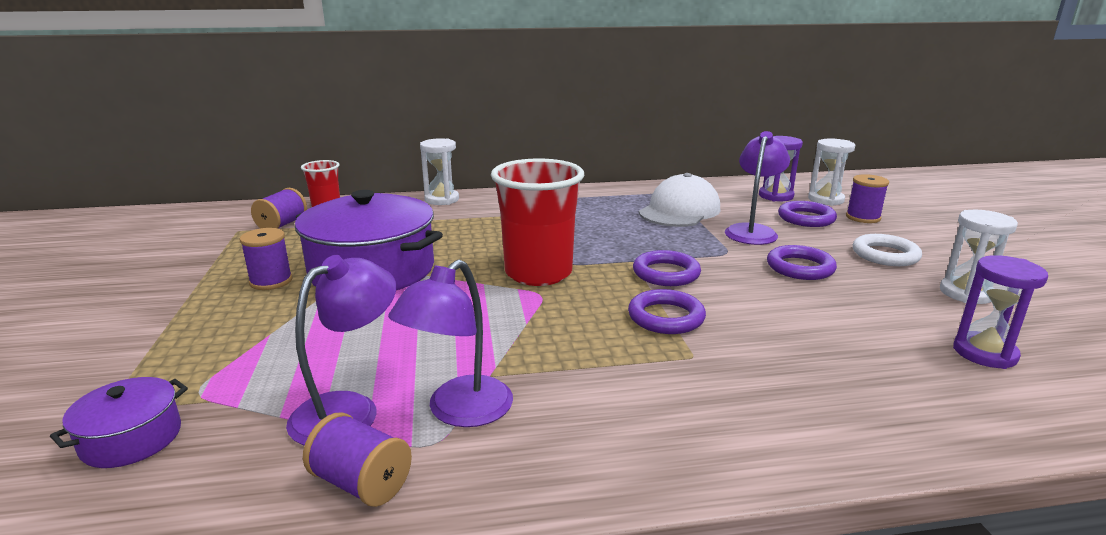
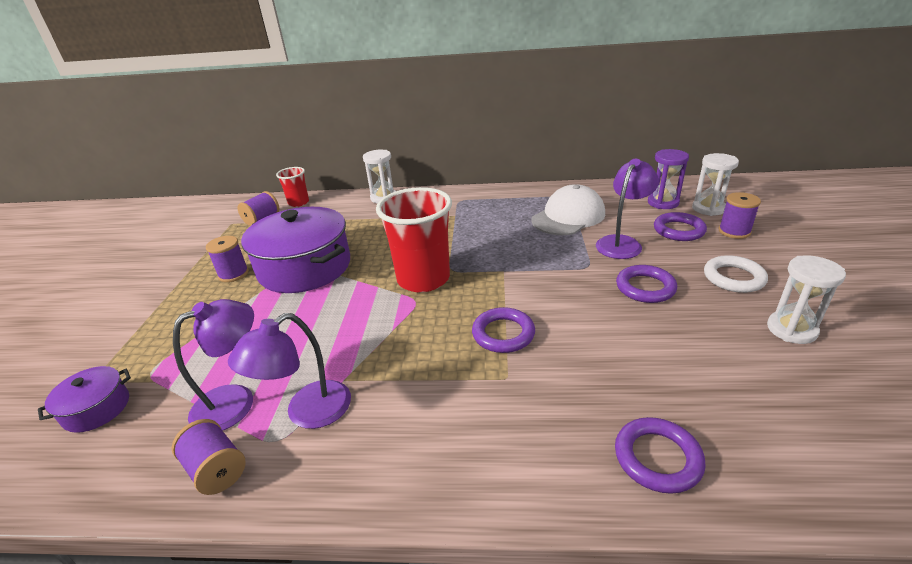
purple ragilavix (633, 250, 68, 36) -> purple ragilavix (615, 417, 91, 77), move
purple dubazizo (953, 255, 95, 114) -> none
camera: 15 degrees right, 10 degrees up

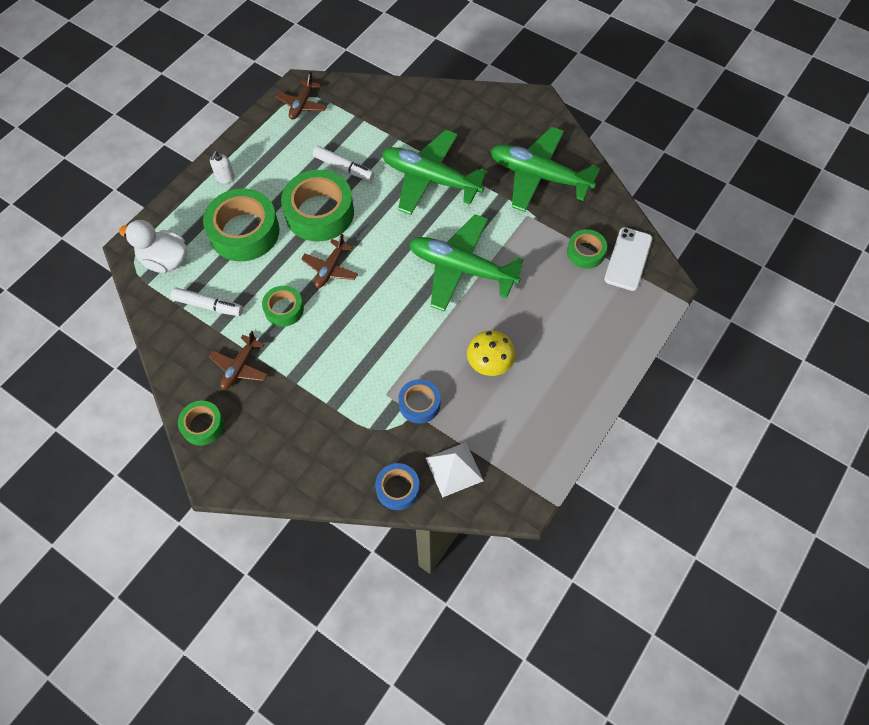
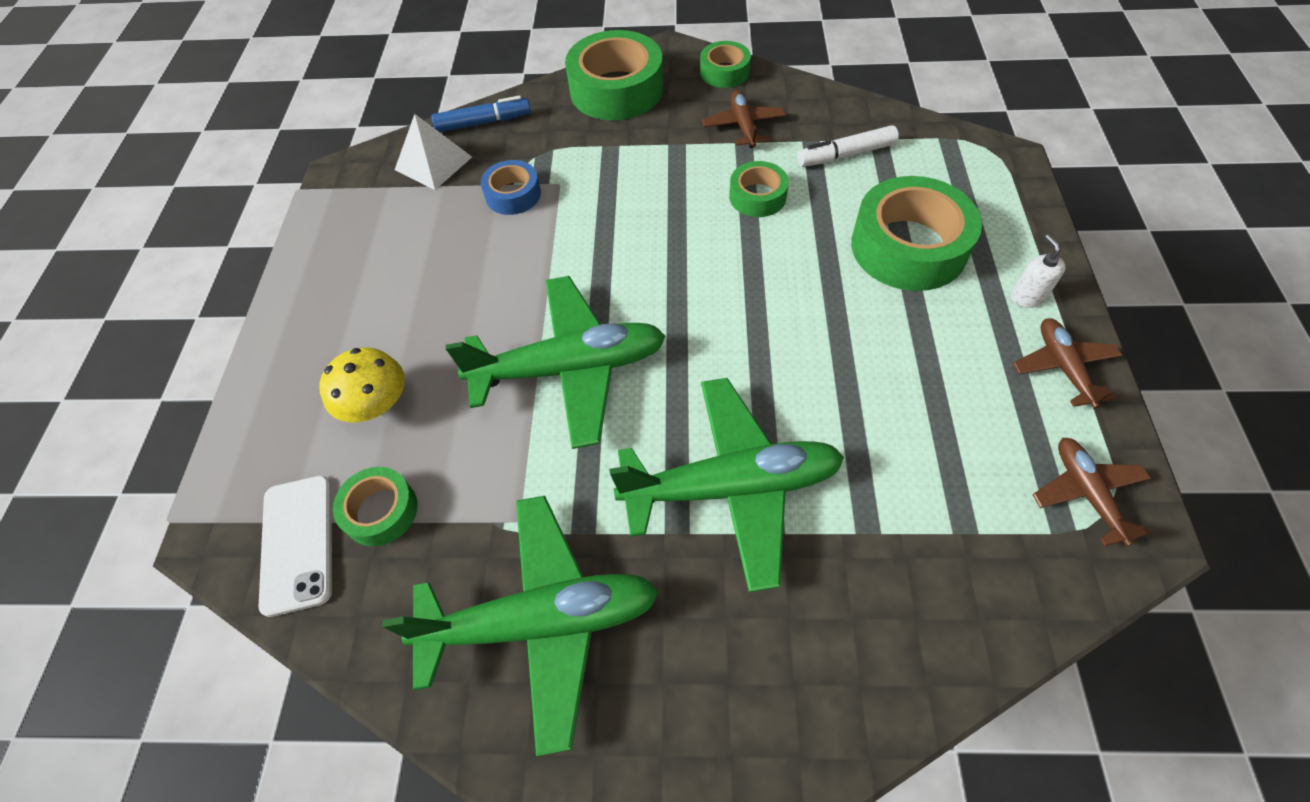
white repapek (313, 146, 62, 35) -> none
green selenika (281, 170, 73, 71) -> green selenika (565, 30, 98, 90), move
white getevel (119, 220, 69, 53) -> none
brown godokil (301, 234, 57, 54) -> brown godokil (1013, 318, 109, 90), move
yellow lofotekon (467, 330, 48, 46) -> yellow lofotekon (319, 348, 86, 75), move
blue selenika (375, 463, 45, 47) -> blue repapek (431, 95, 100, 37)
camera: 150 degrees right, 5 degrees down

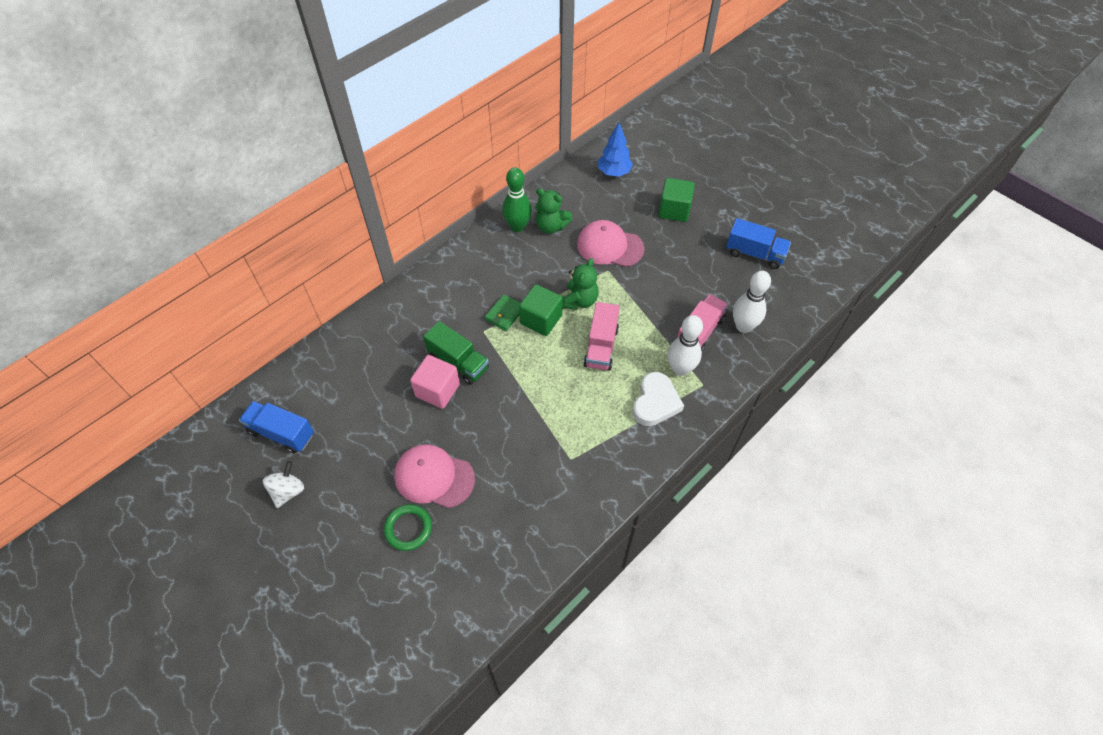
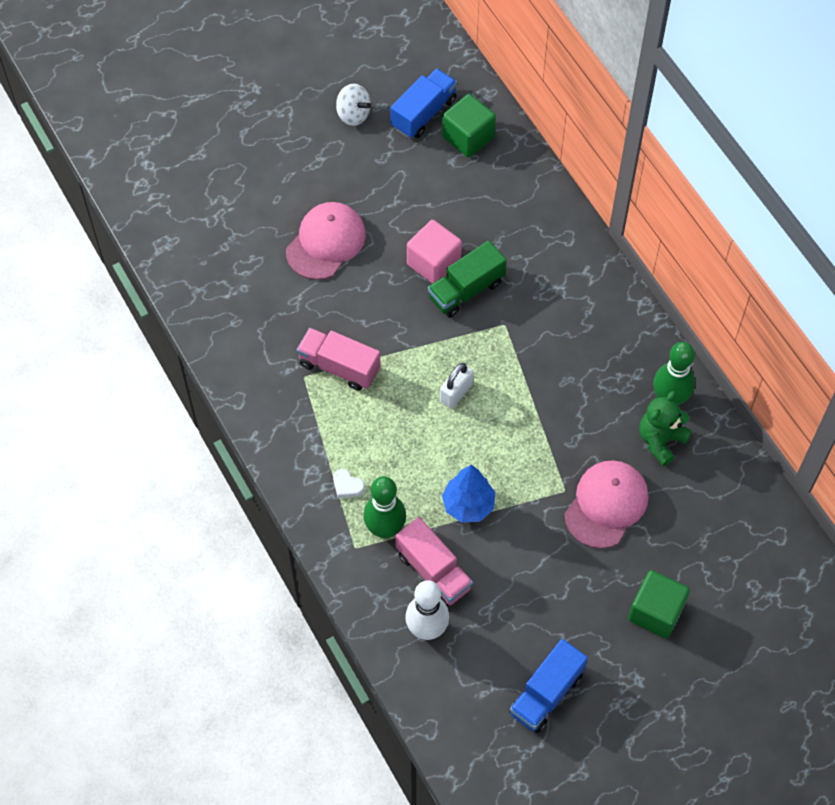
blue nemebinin (598, 123, 35, 54) -> blue nemebinin (442, 465, 54, 58), move
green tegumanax (562, 258, 37, 52) -> none
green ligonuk (519, 284, 44, 52) -> green ligonuk (442, 94, 54, 64), move
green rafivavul (485, 294, 35, 37) -> none
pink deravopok (583, 302, 37, 69) -> pink deravopok (297, 328, 84, 63), move
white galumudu (668, 315, 35, 61) -> green galumudu (363, 476, 43, 63)
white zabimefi (633, 372, 51, 54) -> white zabimefi (333, 469, 32, 29), x0.48
green ragilavix (384, 504, 48, 47) -> none
none -> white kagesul (440, 363, 33, 46)
camera: 105 degrees right, 5 degrees up

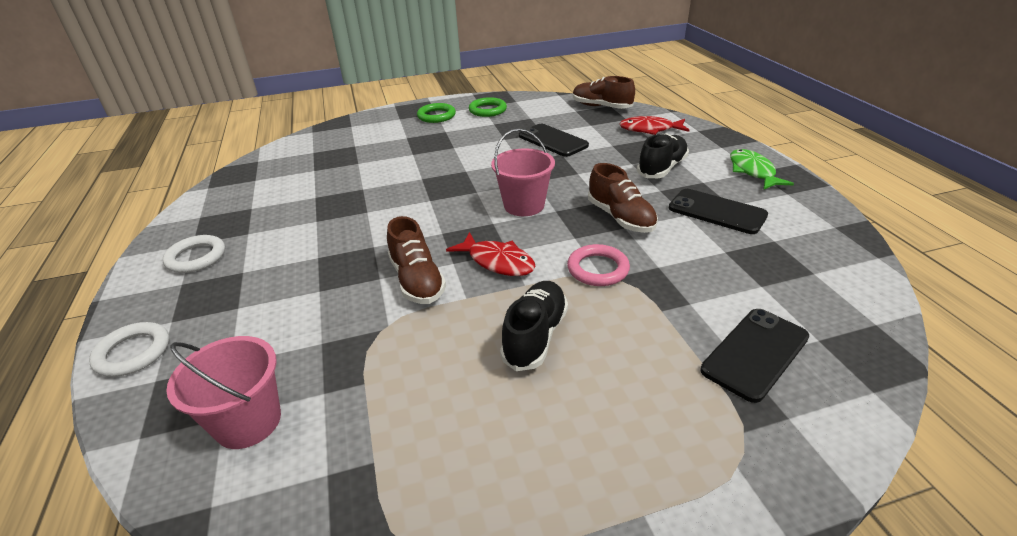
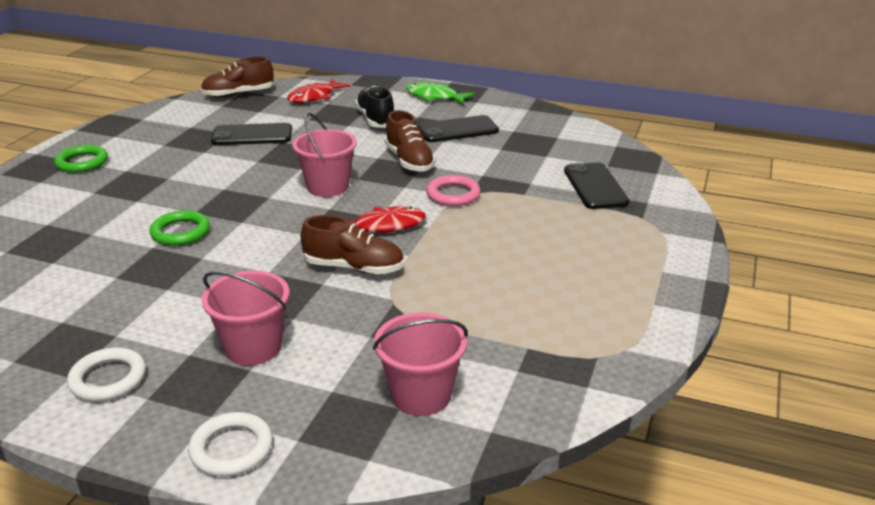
green ragilavix (469, 97, 38, 20) -> green ragilavix (150, 210, 60, 36), move
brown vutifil (588, 163, 70, 70) -> brown vutifil (385, 110, 51, 62), 60 degrees clockwise
black vutifil (500, 281, 68, 90) -> none
none -> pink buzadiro (201, 271, 88, 95)
camera: 55 degrees left, 5 degrees down

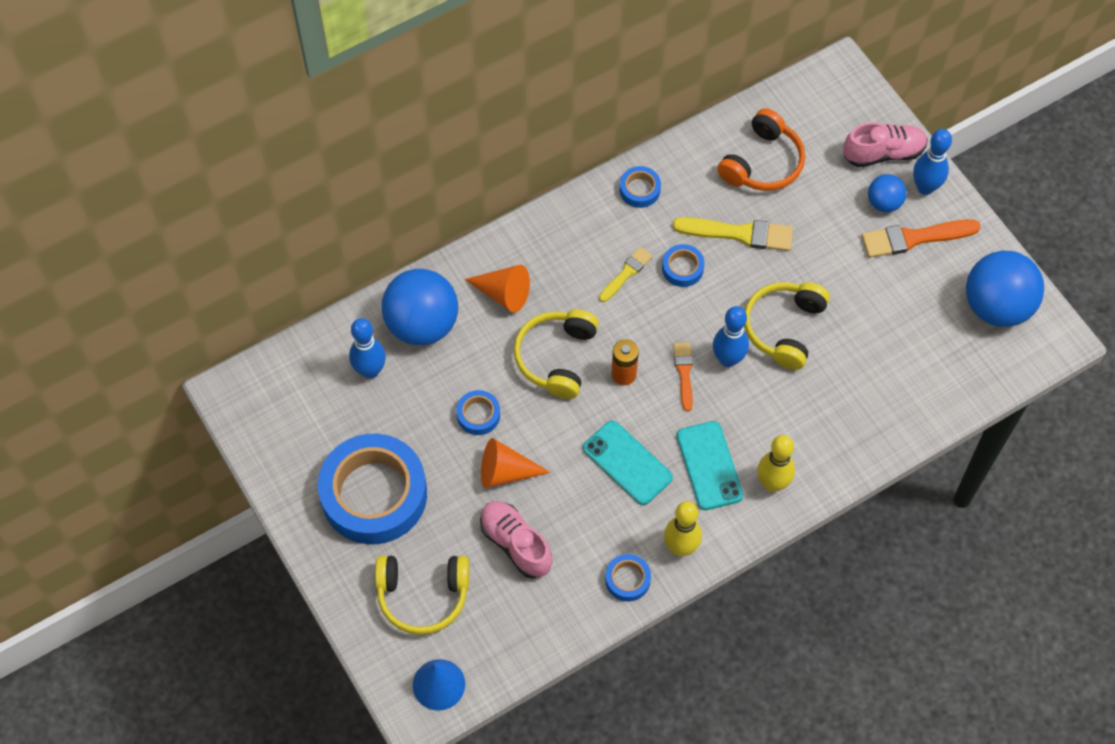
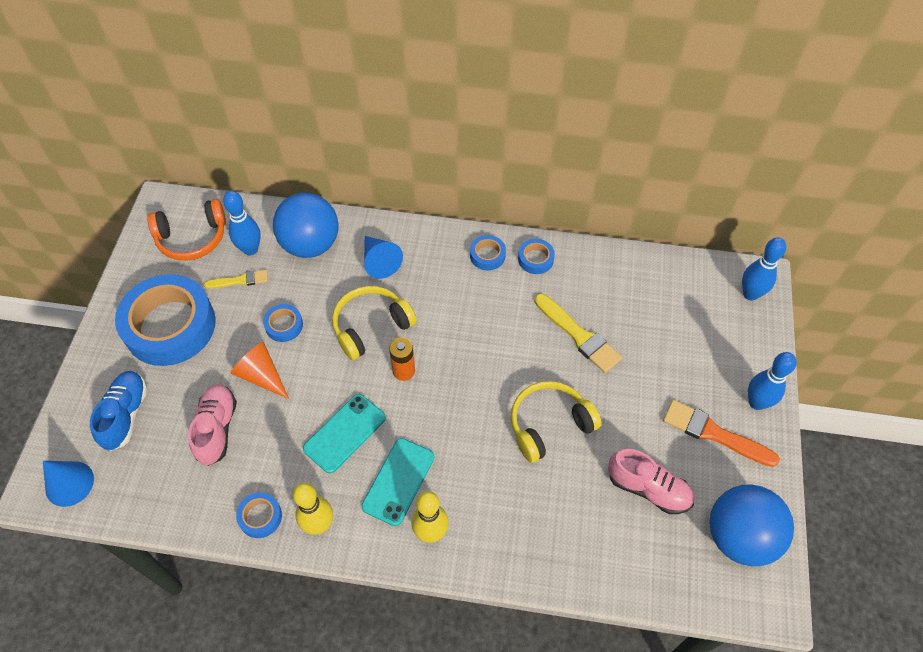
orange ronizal (717, 108, 88, 83) -> orange ronizal (147, 199, 79, 62), move
pink vutifil (843, 122, 85, 45) -> pink vutifil (608, 449, 86, 65), move
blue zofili (868, 174, 38, 38) -> none
blue selenika (662, 244, 43, 43) -> blue selenika (470, 235, 36, 35), move
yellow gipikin (599, 247, 53, 55) -> yellow gipikin (204, 270, 64, 19), move
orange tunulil (464, 265, 66, 47) -> blue tunulil (364, 236, 39, 43)
blue galumudu (713, 306, 36, 61) -> blue galumudu (742, 237, 44, 64), move
orange gipikin (674, 343, 19, 68) -> none
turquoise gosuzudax (583, 420, 90, 85) -> turquoise gosuzudax (303, 394, 83, 79), 45 degrees clockwise
yellow ronizal (375, 556, 94, 79) -> blue vutifil (90, 371, 58, 80)
camera: 40 degrees right, 5 degrees down

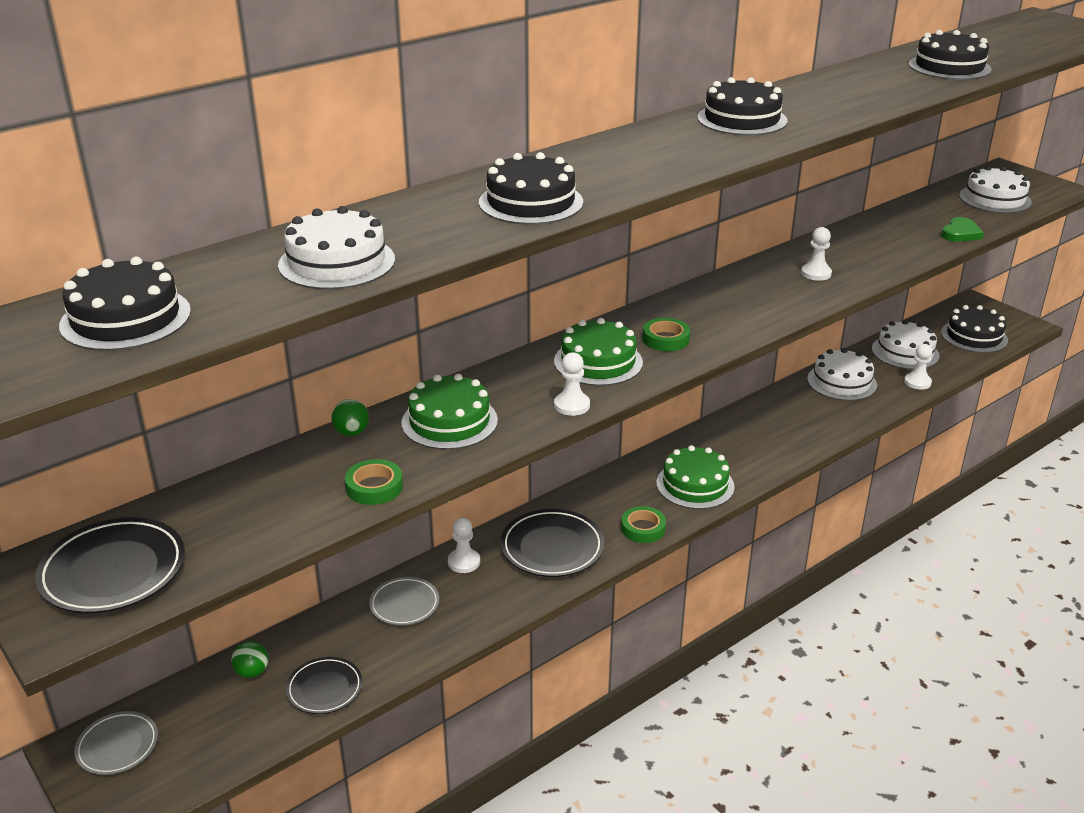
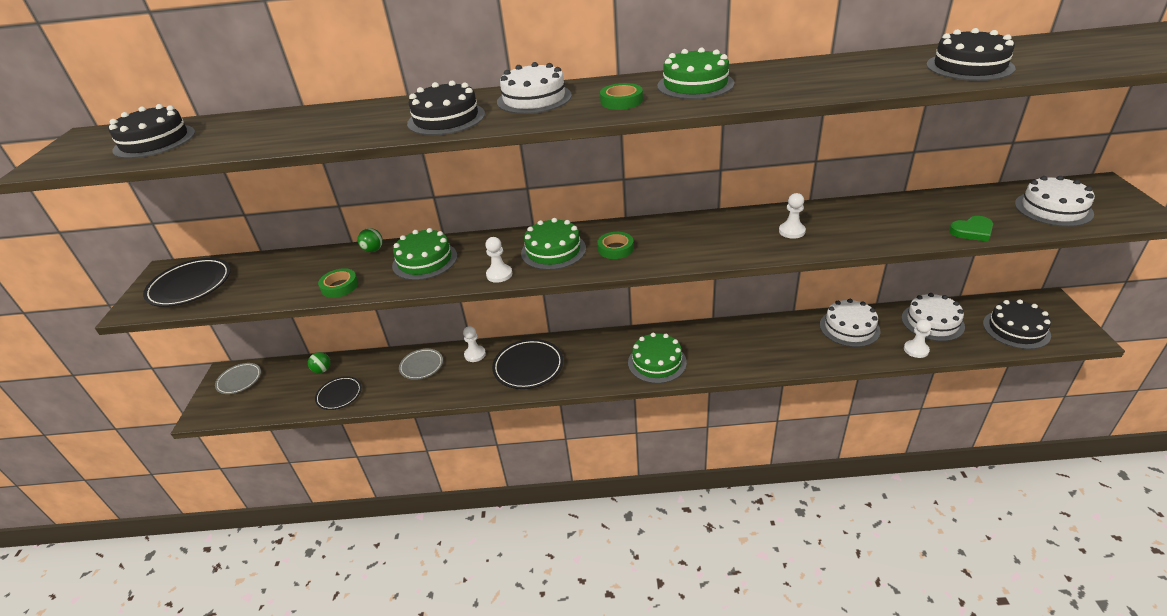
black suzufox (697, 77, 91, 58) -> green suzufox (657, 47, 77, 52)
white suzufox (278, 206, 117, 84) -> white suzufox (497, 62, 75, 52), move
green selenika (621, 506, 45, 37) -> green selenika (600, 83, 43, 27), move
camera: 40 degrees right, 5 degrees up

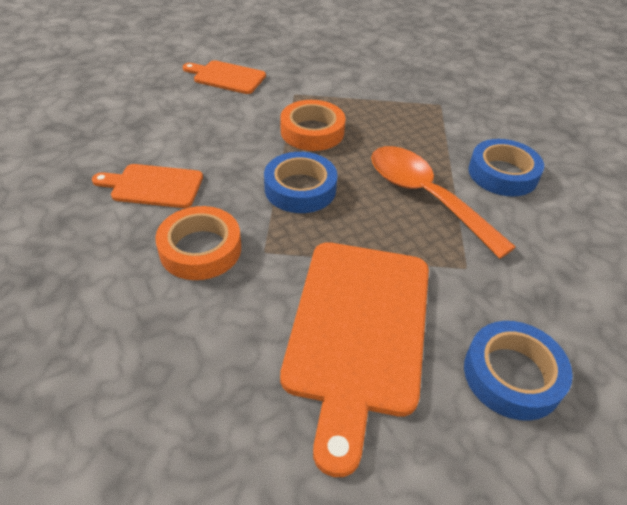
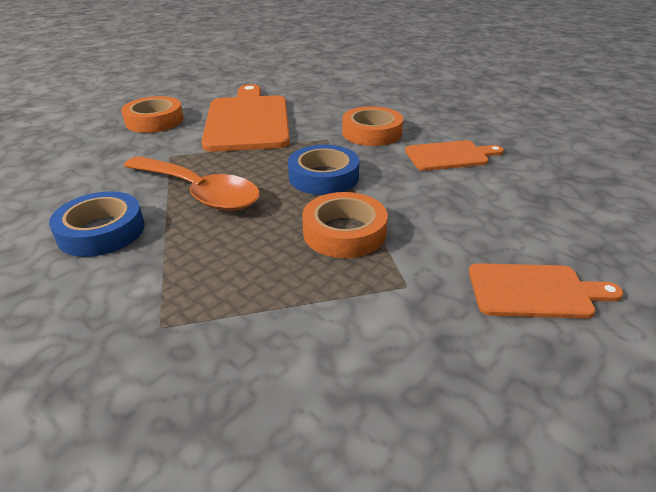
blue selenika (464, 321, 109, 100) -> orange selenika (121, 96, 63, 37)
camera: 165 degrees right, 10 degrees down

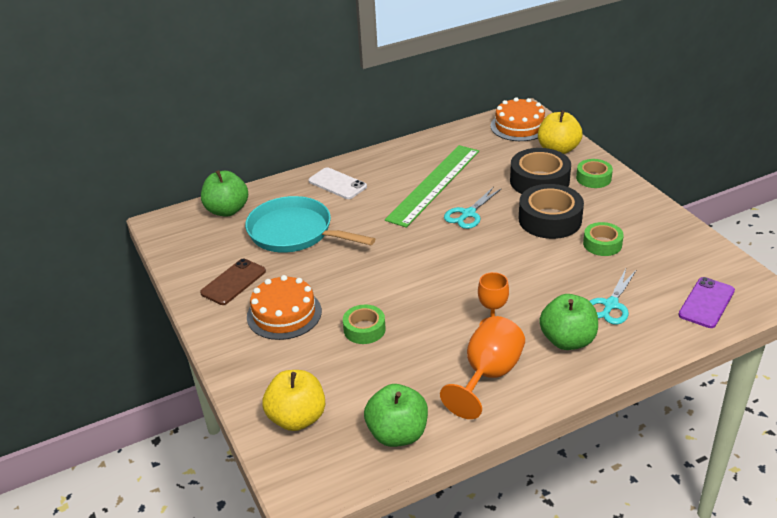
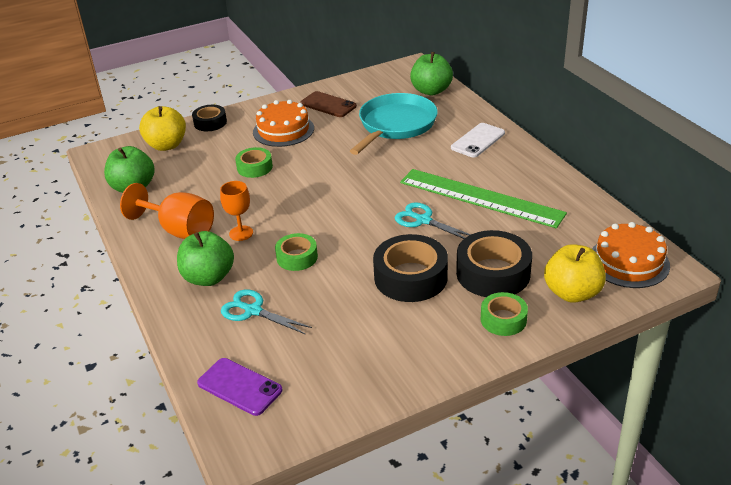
green selenika (583, 222, 41, 34) -> green selenika (275, 233, 43, 38), move
none -> black selenika (192, 105, 35, 26)
camera: 90 degrees right, 0 degrees up

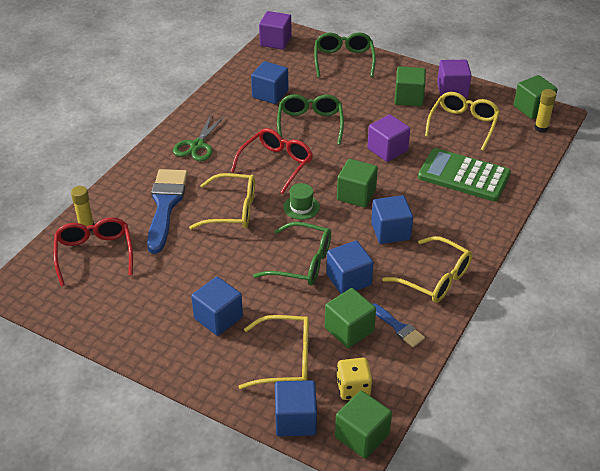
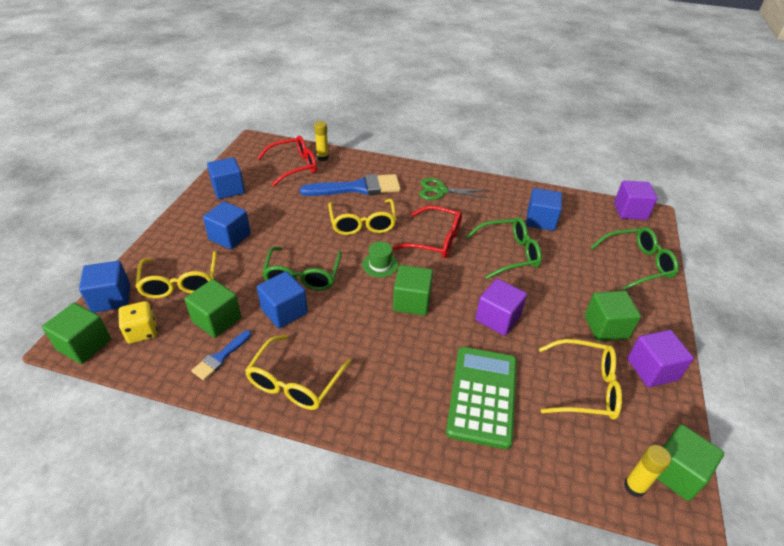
blue ligonuk (371, 195, 42, 49) -> blue ligonuk (207, 157, 38, 42), move
camera: 75 degrees right, 0 degrees up

